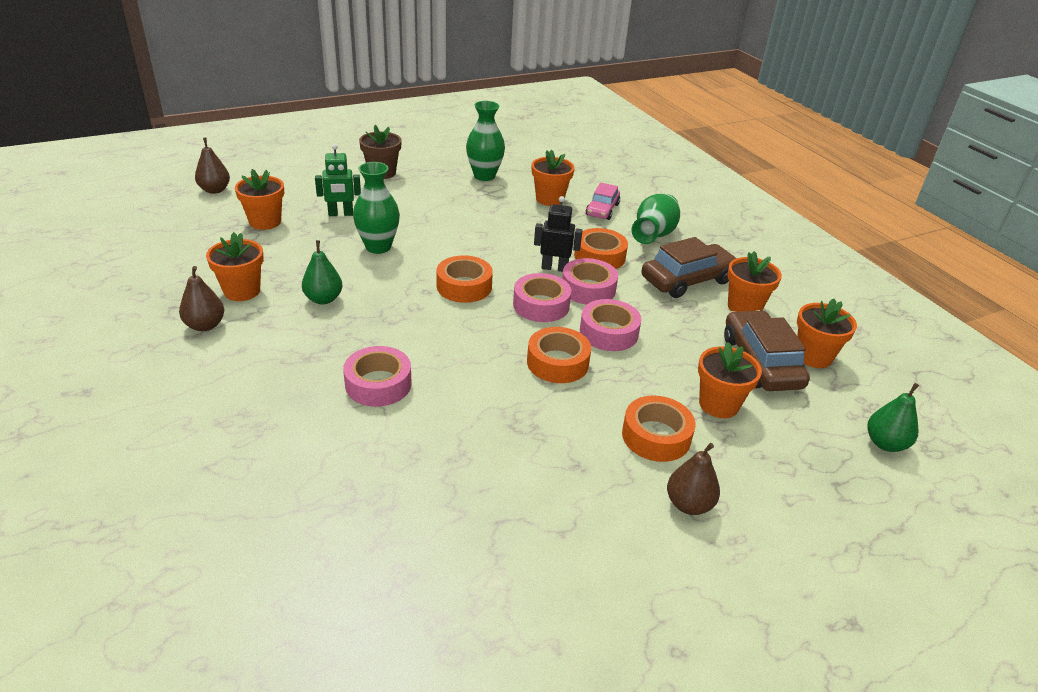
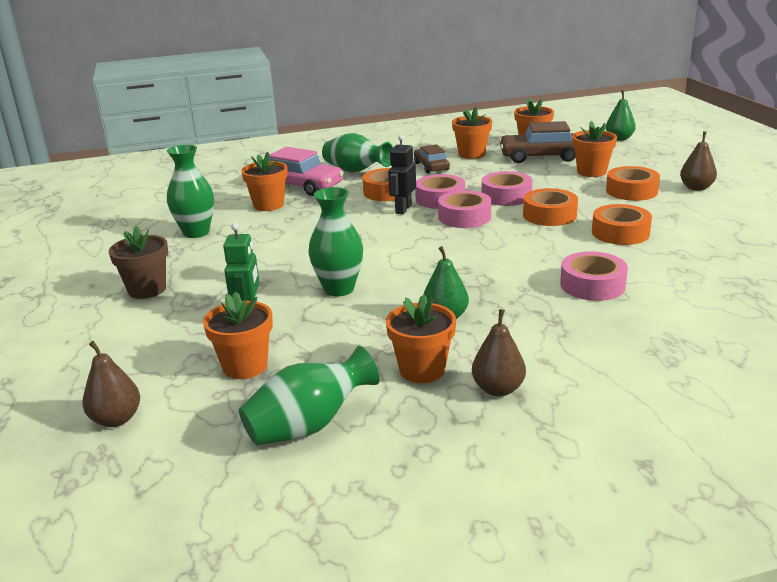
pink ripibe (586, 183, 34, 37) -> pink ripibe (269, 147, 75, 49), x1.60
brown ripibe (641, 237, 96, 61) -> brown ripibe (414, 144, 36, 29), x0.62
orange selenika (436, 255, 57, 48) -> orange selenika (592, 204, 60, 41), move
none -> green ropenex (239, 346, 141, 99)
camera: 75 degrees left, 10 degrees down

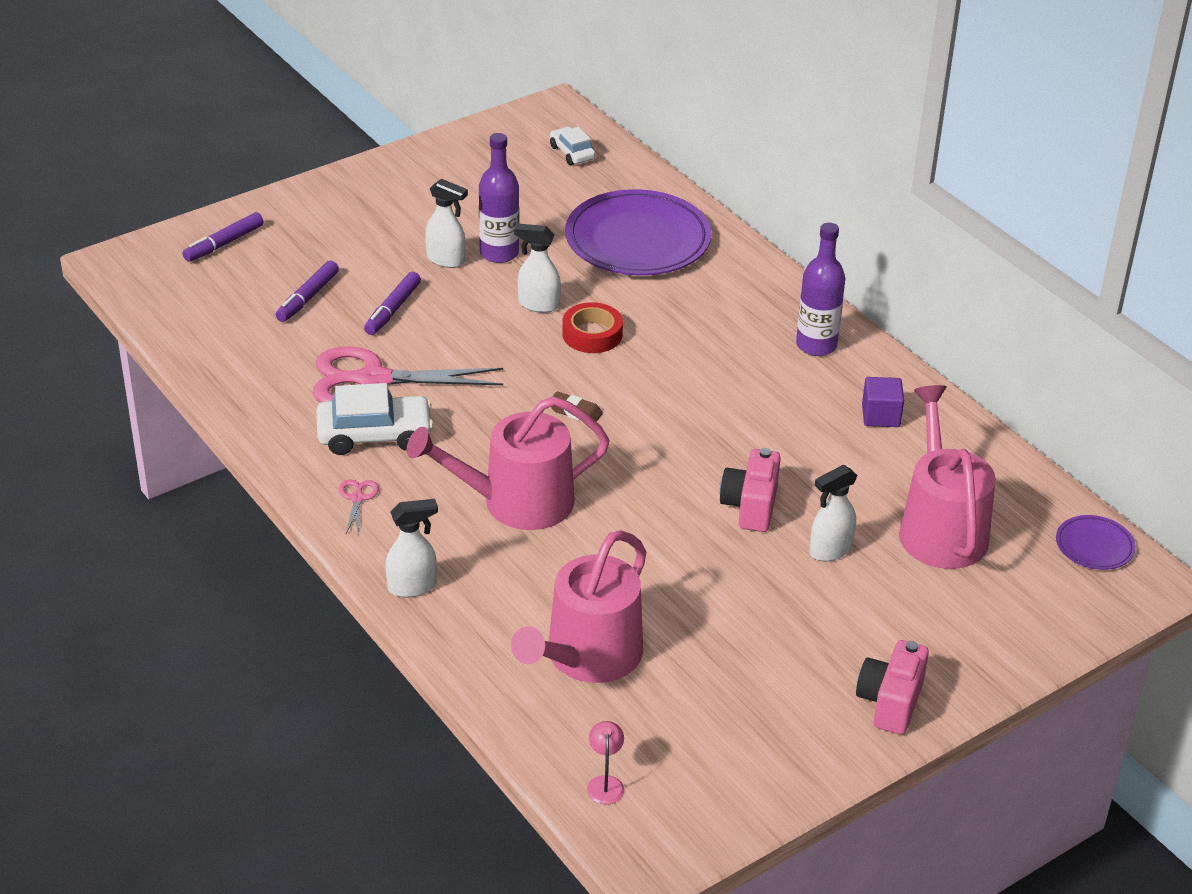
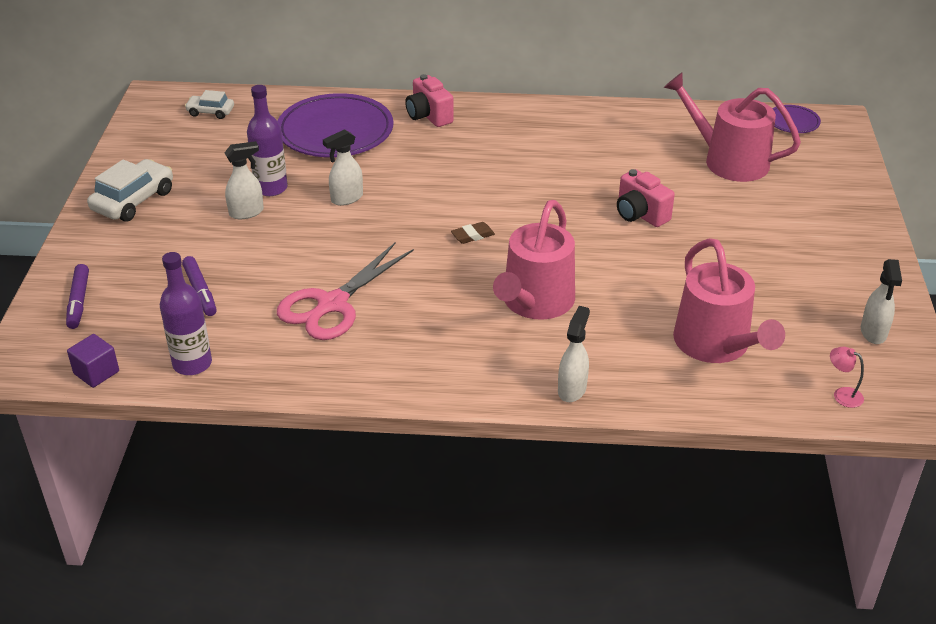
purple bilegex (796, 223, 49, 133) -> purple bilegex (160, 252, 52, 123), move
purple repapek (364, 272, 57, 63) -> none
red selenika (562, 302, 61, 51) -> none
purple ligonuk (862, 377, 42, 50) -> purple ligonuk (67, 334, 52, 54), move
white ripibe (316, 383, 117, 72) -> white ripibe (87, 159, 86, 63), move
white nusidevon (810, 465, 48, 96) -> white nusidevon (861, 259, 41, 85), move
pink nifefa (339, 480, 40, 54) -> none
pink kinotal (856, 640, 73, 95) -> pink kinotal (405, 74, 49, 53), move
camera: 50 degrees left, 0 degrees up

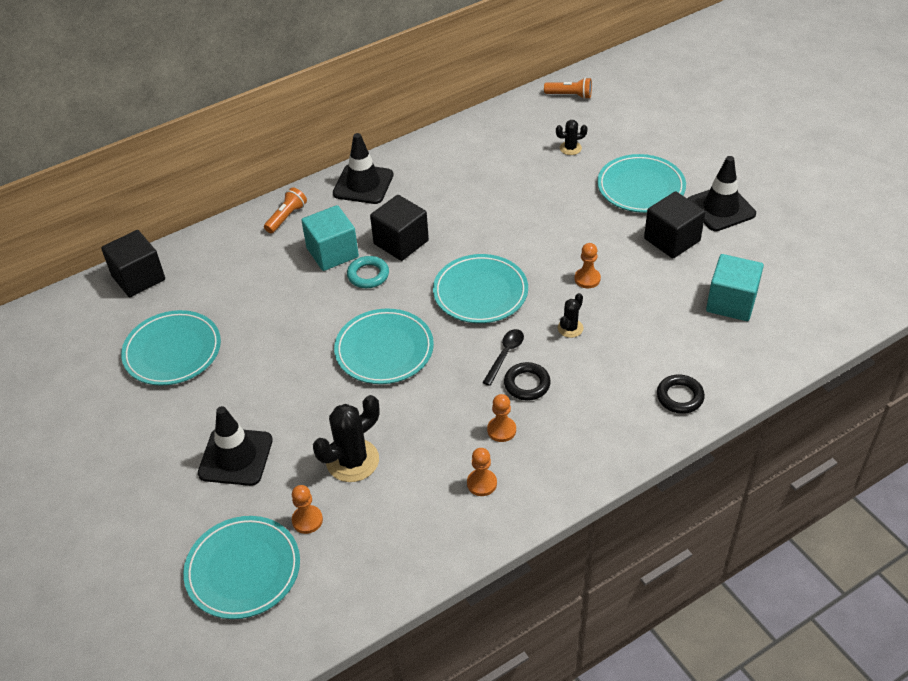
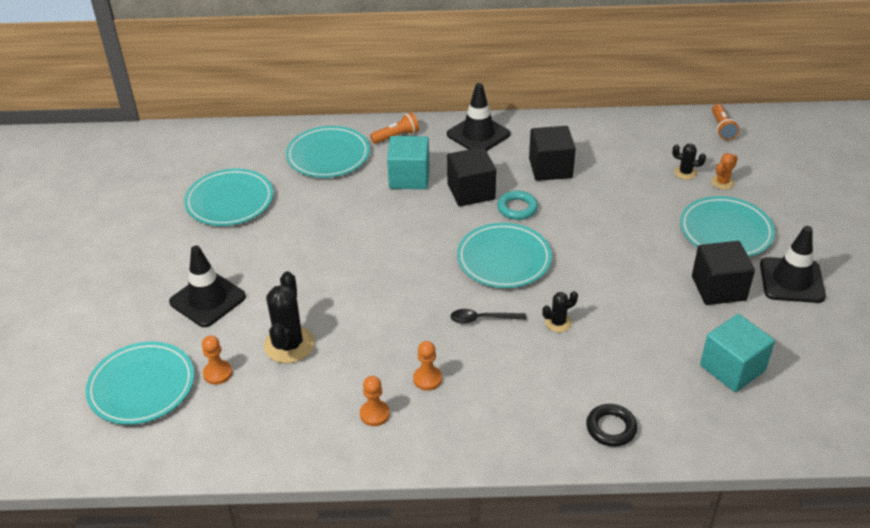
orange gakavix (544, 78, 48, 21) -> orange gakavix (712, 104, 27, 36), 45 degrees clockwise
black ligonuk (101, 230, 64, 67) -> black ligonuk (529, 126, 47, 55), move
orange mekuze (575, 243, 26, 45) -> none
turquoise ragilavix (347, 256, 42, 32) -> turquoise ragilavix (497, 191, 41, 29), move
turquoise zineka (334, 309, 100, 75) -> turquoise zineka (286, 126, 84, 52), move
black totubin (482, 329, 42, 57) -> black totubin (450, 309, 76, 15), 150 degrees counterclockwise
black ragilavix (504, 362, 47, 38) -> none
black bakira (313, 395, 67, 87) -> black bakira (264, 271, 51, 92), 75 degrees counterclockwise
none -> orange bakira (711, 153, 27, 37)
camera: 30 degrees right, 5 degrees down

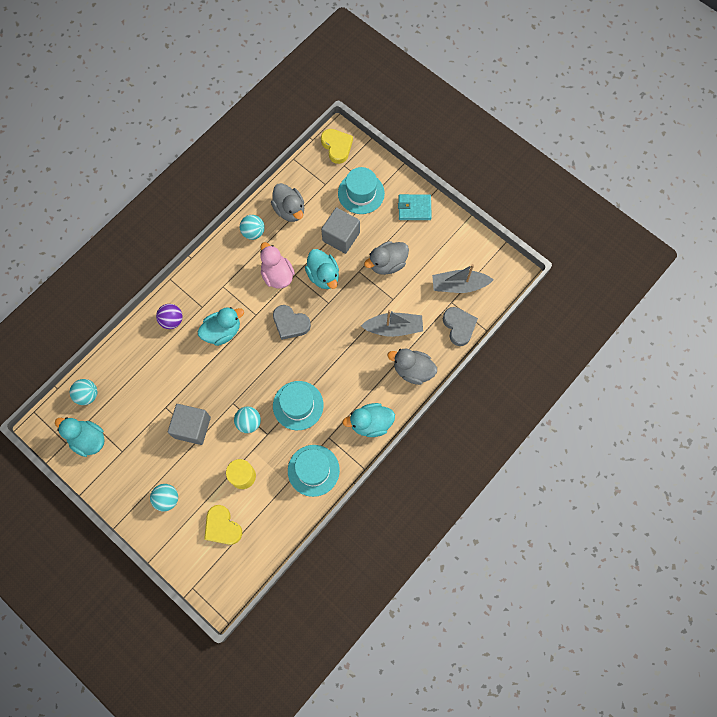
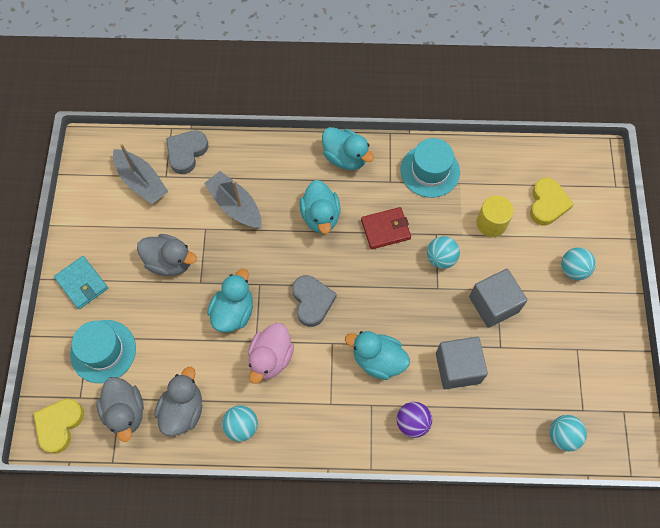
grey ligonuk (321, 207, 39, 47) -> grey ligonuk (436, 337, 52, 52), move
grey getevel (388, 349, 49, 36) -> grey getevel (96, 377, 48, 65), move
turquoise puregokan (273, 381, 51, 49) -> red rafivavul (361, 207, 50, 43)
turquoise getevel (55, 417, 50, 40) -> turquoise getevel (299, 180, 42, 54), move
camera: 130 degrees left, 5 degrees down

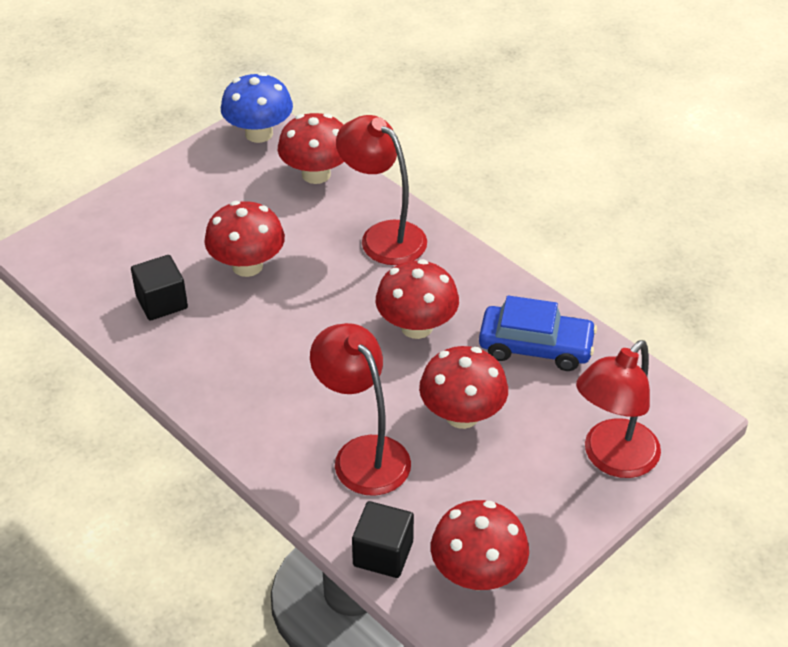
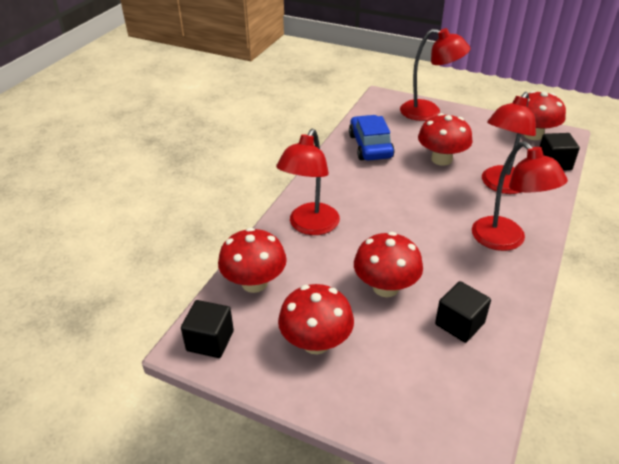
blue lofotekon (221, 72, 72, 71) -> black ligonuk (181, 300, 53, 58)
red lofotekon (376, 259, 83, 80) -> red lofotekon (278, 284, 76, 70), move
none -> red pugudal (472, 141, 96, 110)
camera: 110 degrees left, 5 degrees down

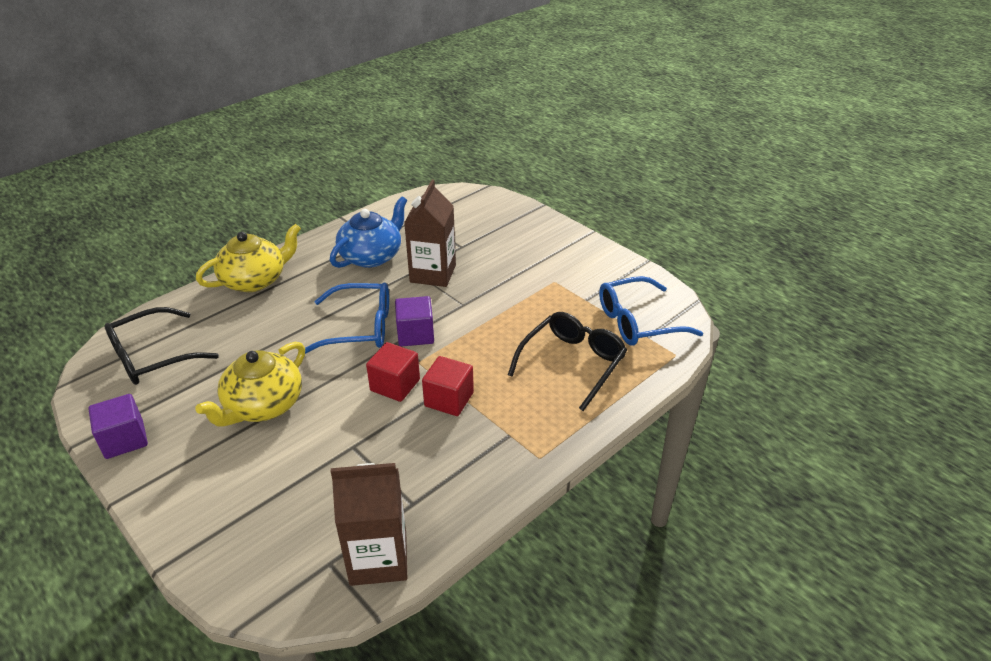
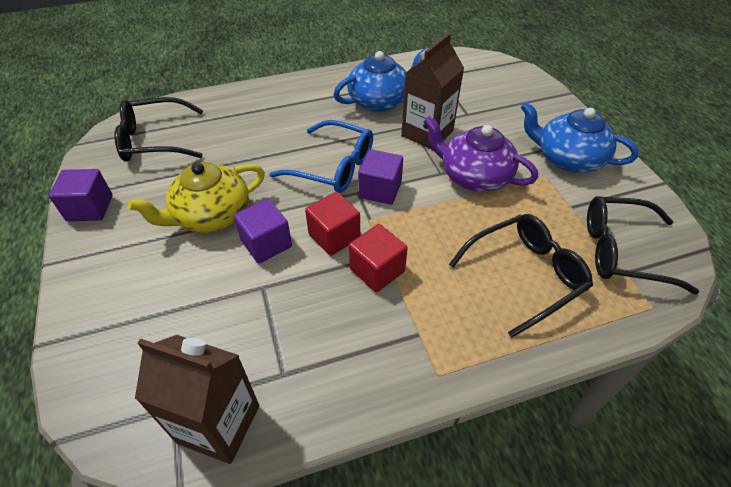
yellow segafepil (196, 224, 105, 68) -> none
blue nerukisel (599, 276, 104, 70) -> black nerukisel (587, 196, 112, 98)
none -> blue segafepil (521, 102, 118, 71)
none -> purple segafepil (423, 116, 115, 76)
none -> purple ligonuk (234, 199, 58, 64)
camera: 25 degrees right, 10 degrees up

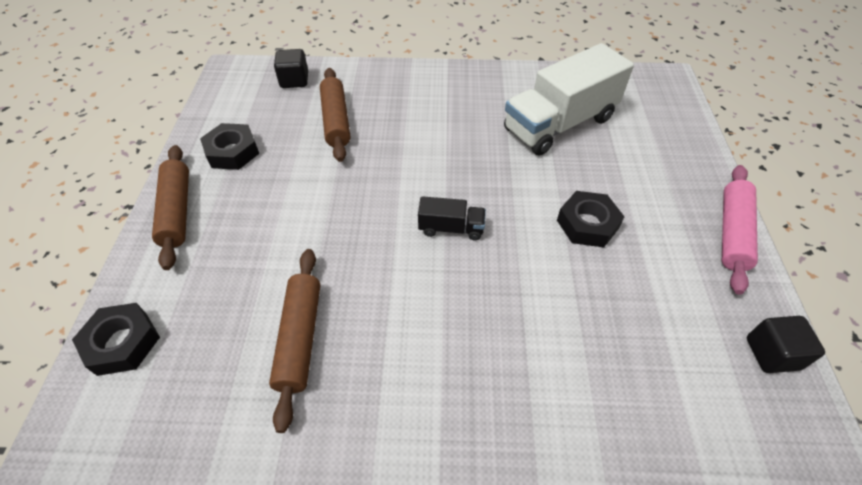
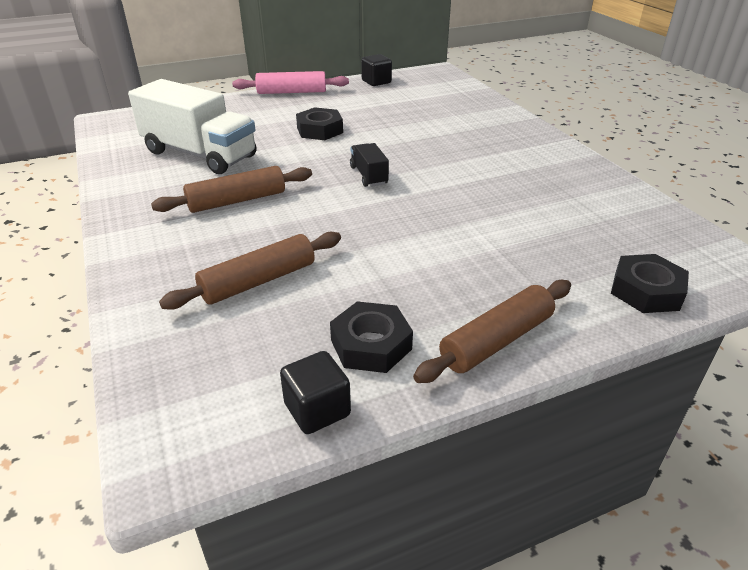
black ligonuk (274, 49, 34, 39) -> black ligonuk (280, 351, 71, 83), move
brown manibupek (269, 249, 51, 184) -> brown manibupek (151, 166, 161, 47), move
camera: 115 degrees left, 15 degrees down

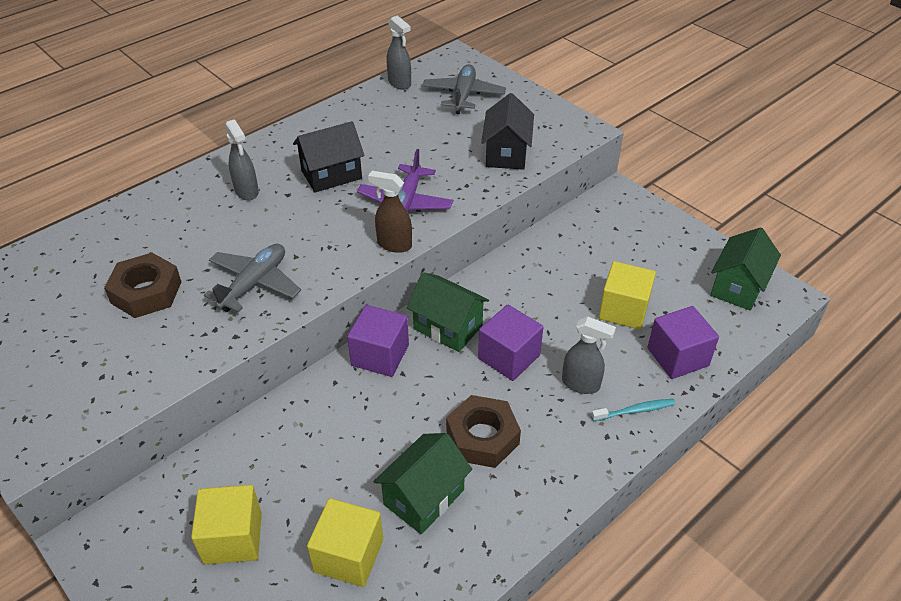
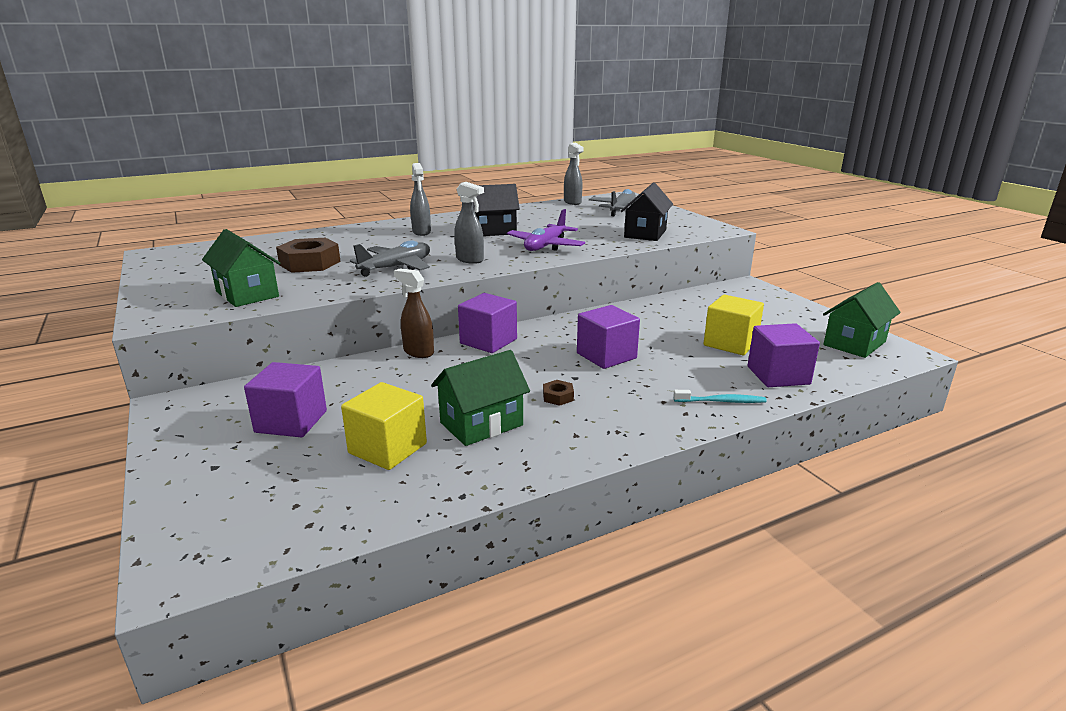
brown nusidevon (368, 171, 44, 82) -> brown nusidevon (394, 268, 40, 90), move
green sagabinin (407, 272, 82, 80) -> green sagabinin (202, 229, 78, 78), move
grey nusidevon (562, 317, 54, 77) -> grey nusidevon (454, 182, 30, 82), move
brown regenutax (446, 395, 75, 73) -> brown regenutax (543, 380, 31, 26), x0.45
yellow ligonuk (191, 485, 71, 79) -> purple ligonuk (244, 362, 83, 75)
camera: 15 degrees right, 20 degrees down

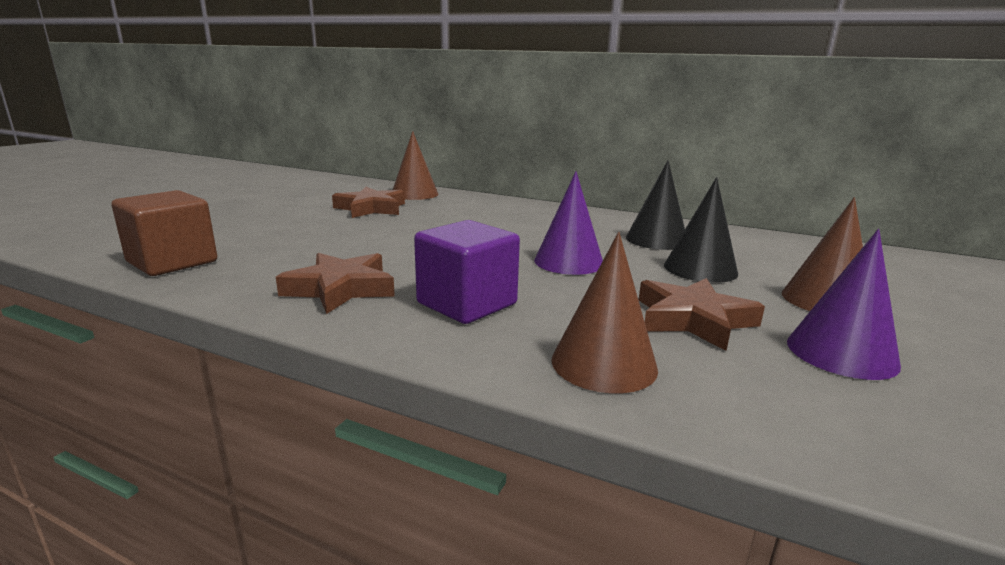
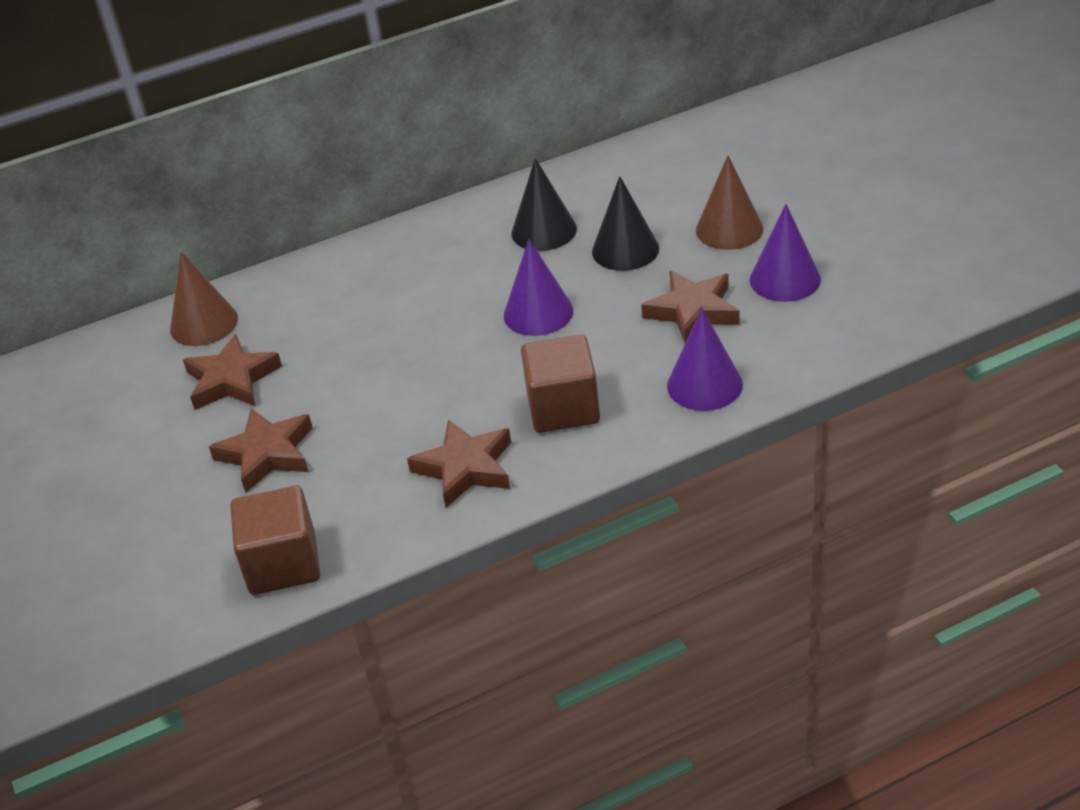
purple ligonuk (414, 220, 106, 104) -> brown ligonuk (521, 335, 79, 98)
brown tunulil (551, 232, 107, 161) -> purple tunulil (667, 308, 76, 103)
none -> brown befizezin (209, 408, 104, 85)
camera: 45 degrees left, 20 degrees up

